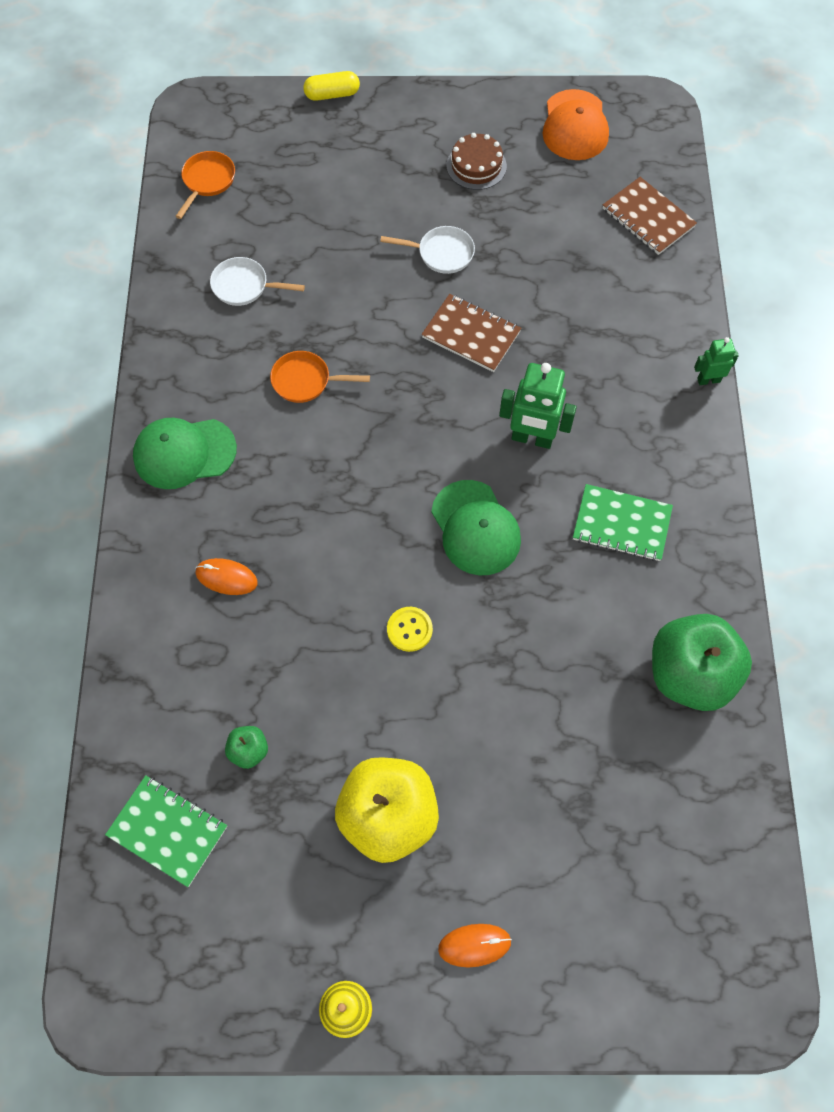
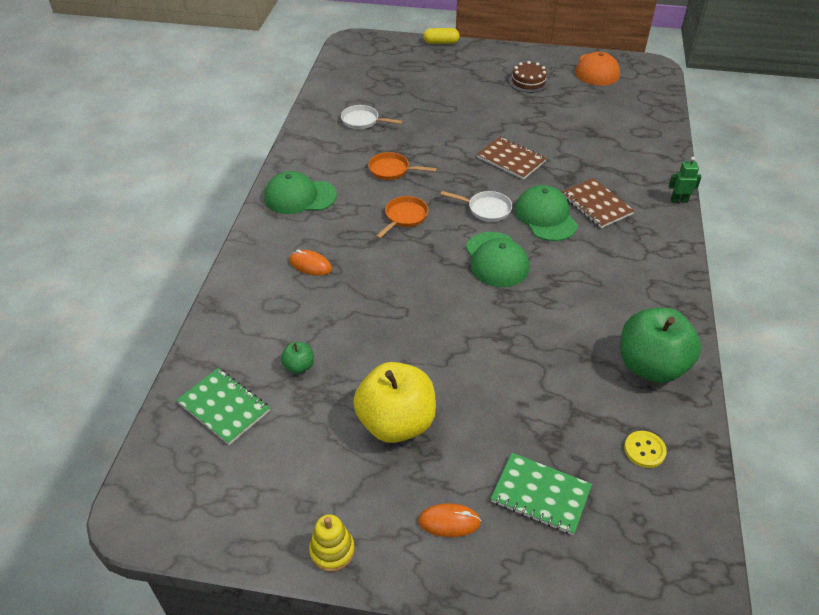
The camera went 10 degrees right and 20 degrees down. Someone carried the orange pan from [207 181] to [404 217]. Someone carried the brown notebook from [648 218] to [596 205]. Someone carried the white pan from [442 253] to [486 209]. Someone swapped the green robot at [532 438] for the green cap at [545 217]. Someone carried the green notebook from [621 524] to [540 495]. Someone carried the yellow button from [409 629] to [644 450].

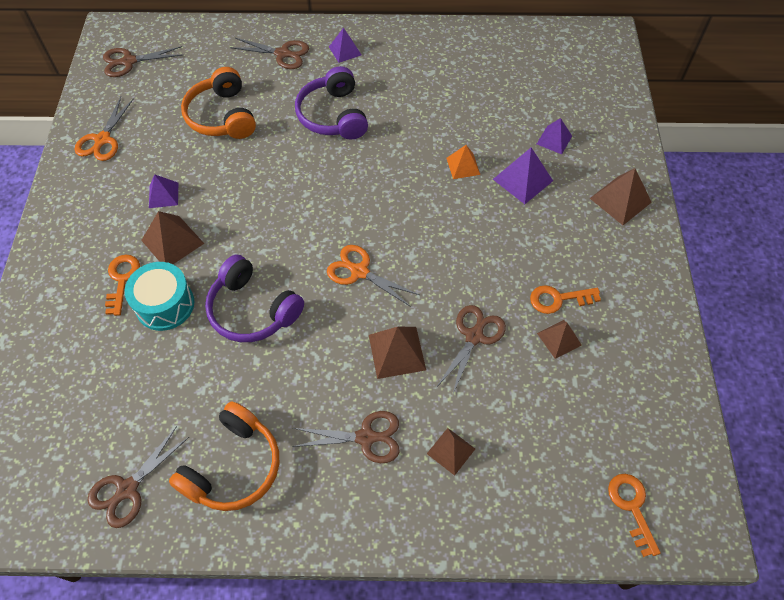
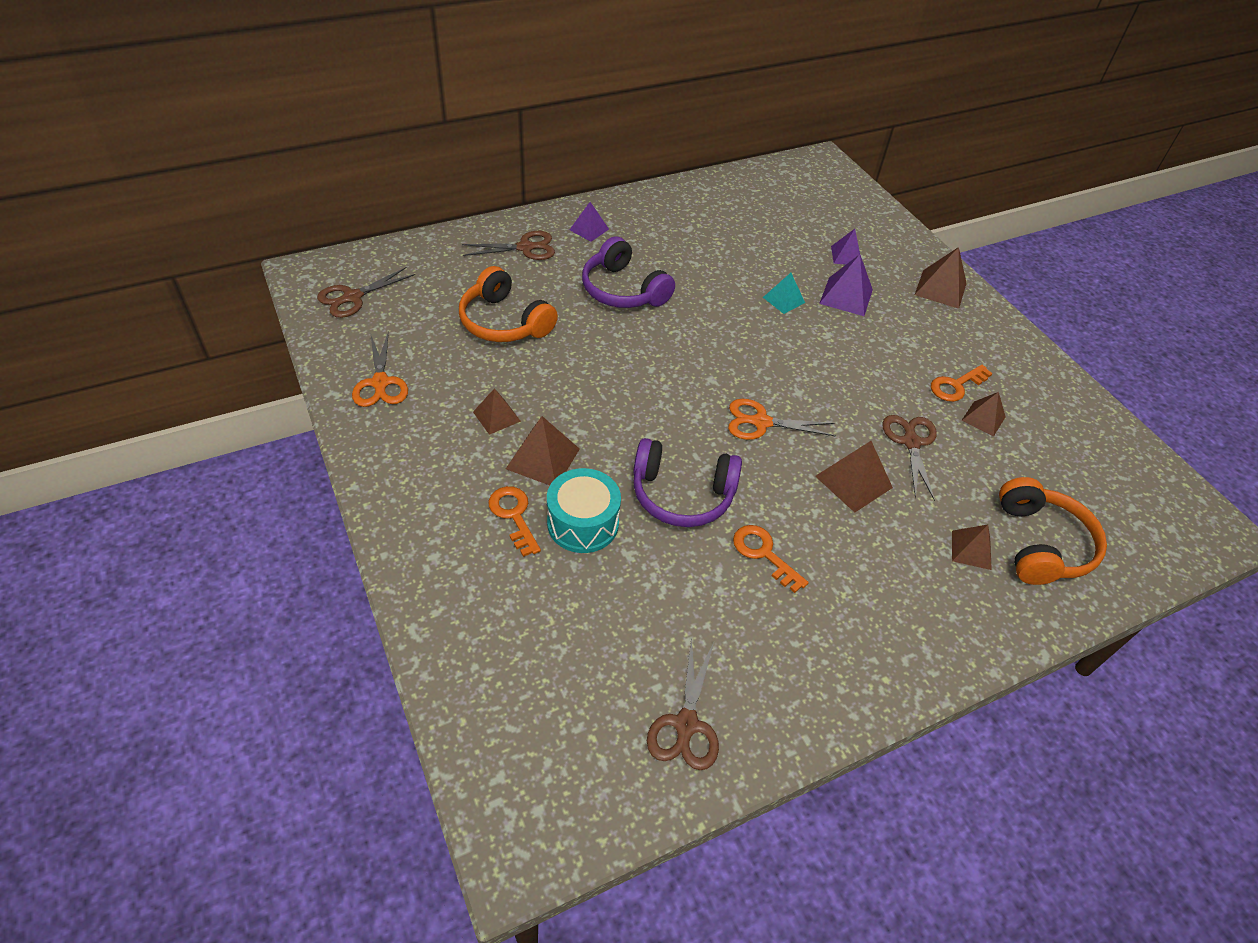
The camera went 30 degrees left and 10 degrees down. Someone repainted the orange pyramid at [463 166], which became the turquoise pyramid at [784 300]. Someone repainted the purple pyramid at [163 195], which became the brown pyramid at [496 416]. Someone carried the orange headphones from [233 466] to [1040 544]. Someone took away the brown scissors at [366 437]. Someone carried the orange key from [632 507] to [764 554].

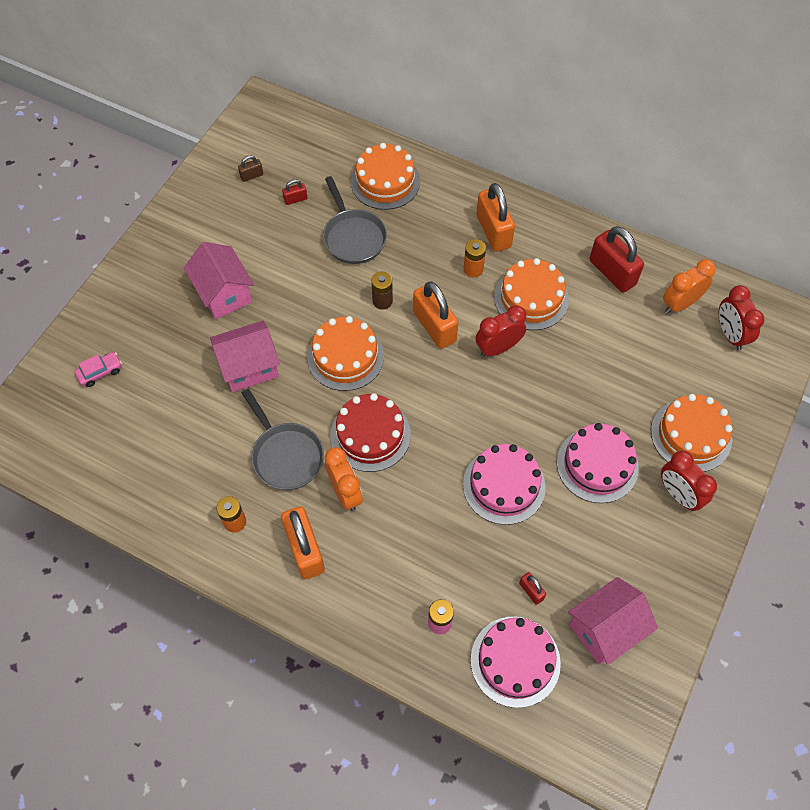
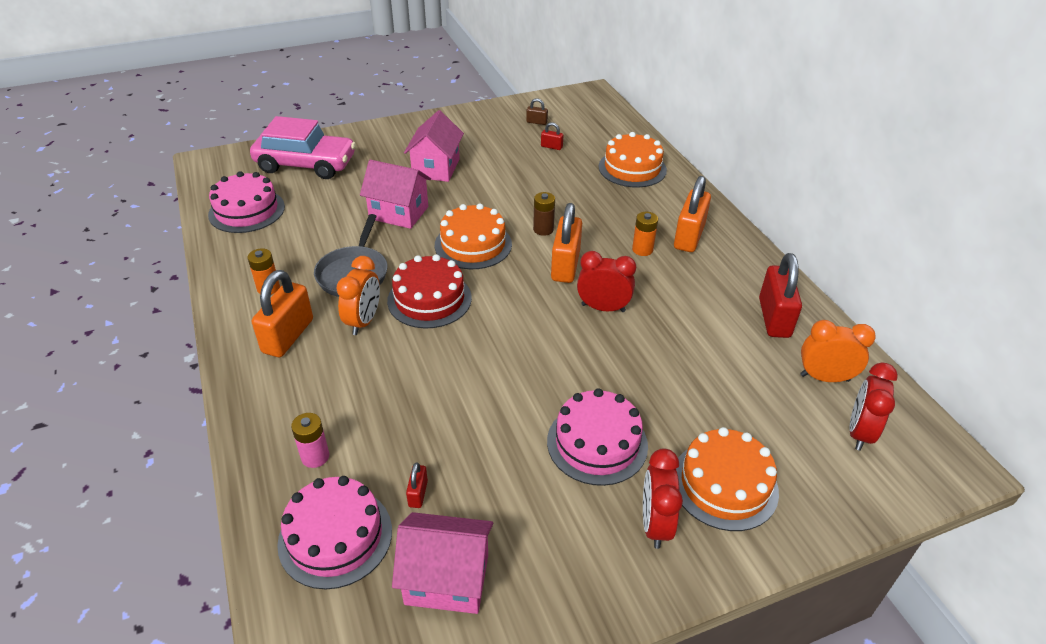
The camera went 40 degrees right and 20 degrees down. Someone took away the grey pan at [353 237]. Someone took away the orange cake at [531 298]. Someone scaled the pink car at [100 372] by 2.49. Someone carried the pink cake from [504 485] to [247 210].

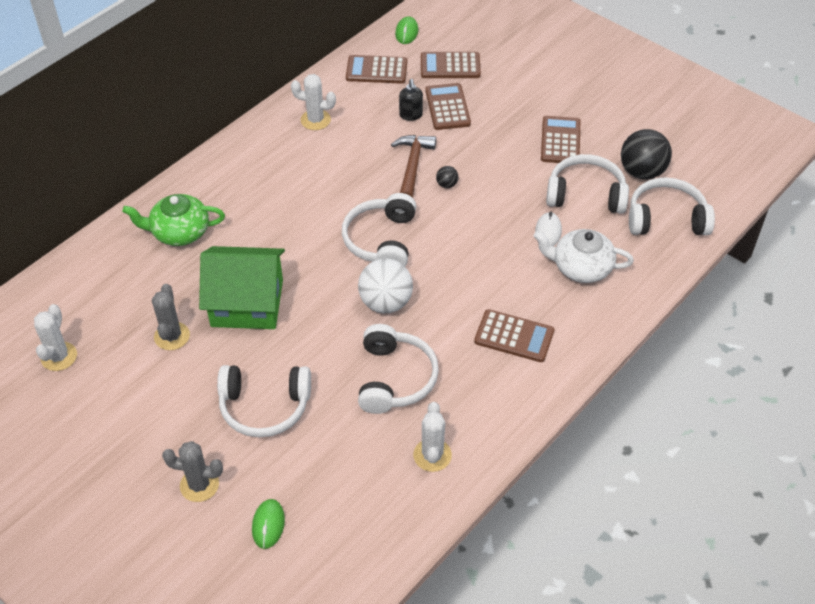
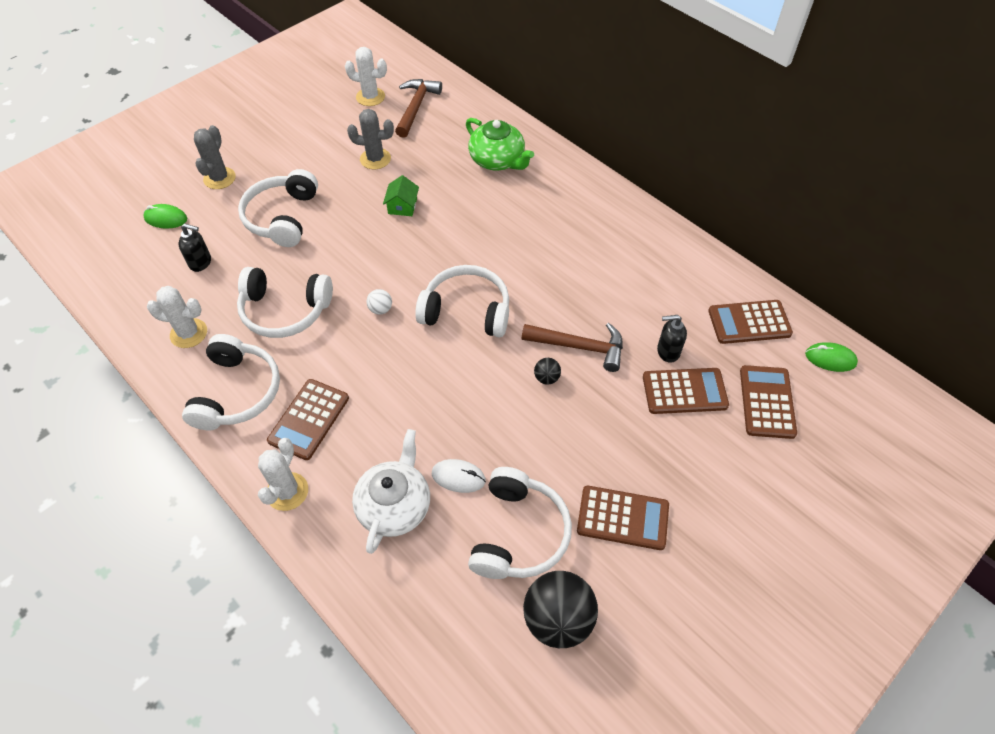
The camera went 95 degrees right and 5 degrees up. Someone rotated the brown calculator at [376 70] by 105 degrees counterclockwise. Someone carried the white cactus from [315 120] to [287 491]. Someone carried the white headphones from [666 218] to [237 392]. Someone rotated the green teapot at [179 232] by 135 degrees clockwise. Someone scaled the green house at [247 303] by 0.41. Someone scaled the white ball at [385 302] by 0.45. Someone put down the brown hammer at [416 107]. Someone put down the black soap dispenser at [201 262].

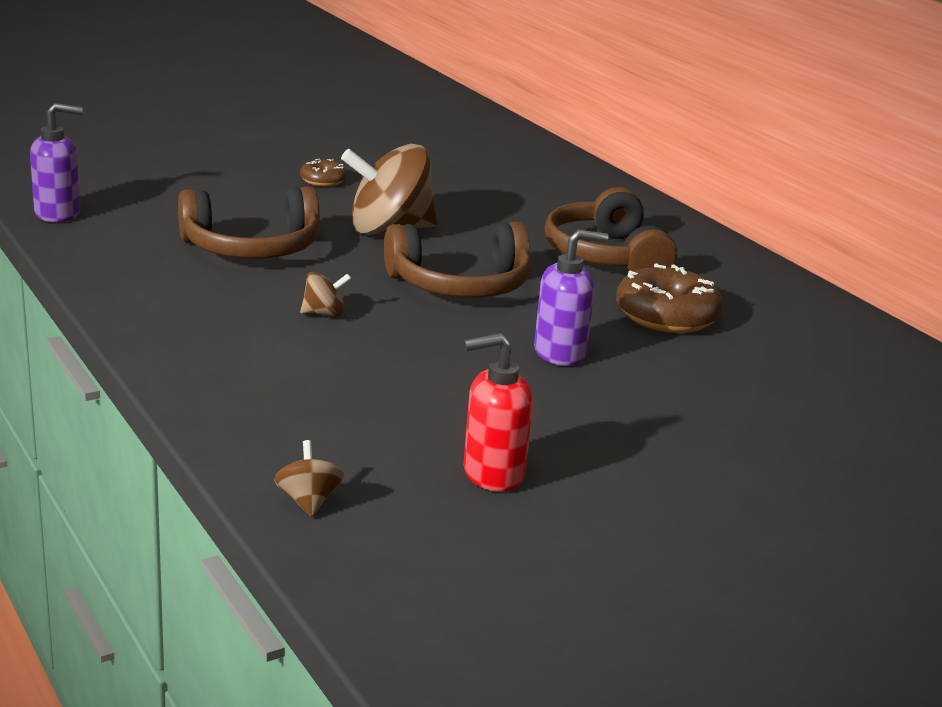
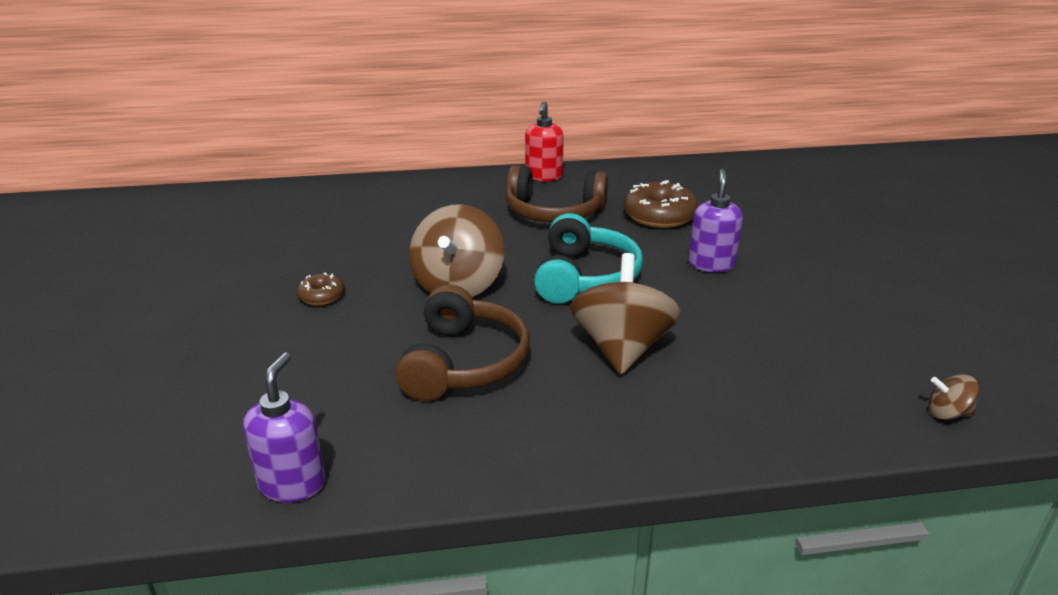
The camera went 65 degrees left and 5 degrees up. Someone repainted the brown headphones at [460 285], which became the turquoise headphones at [584 277]. Someone scaled the brown spinning top at [324 314] by 2.27. Someone carried the red soap dispenser from [492 474] to [543 176].

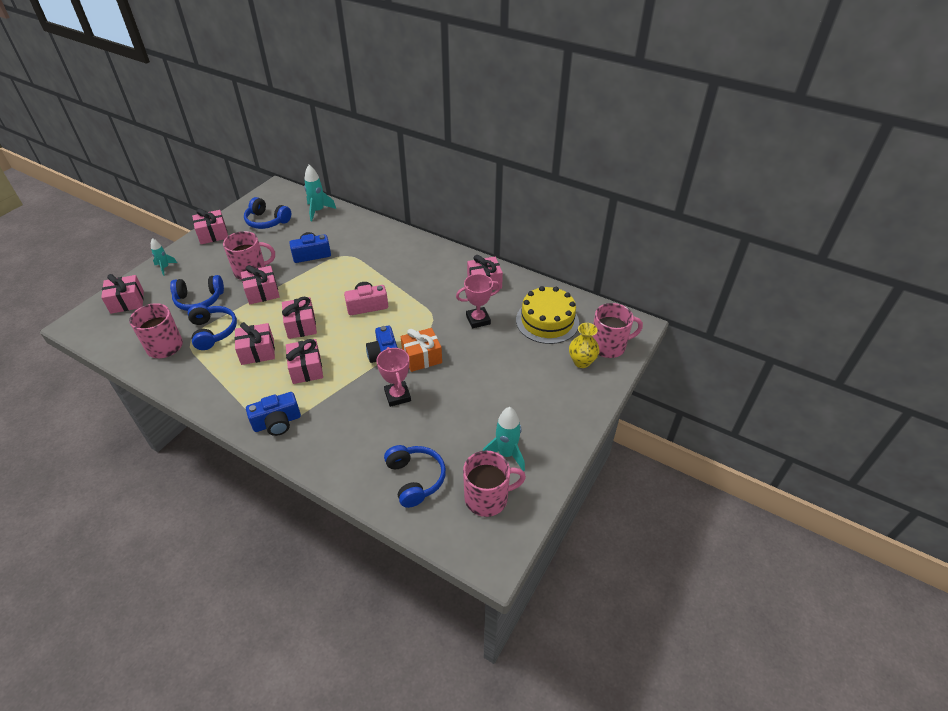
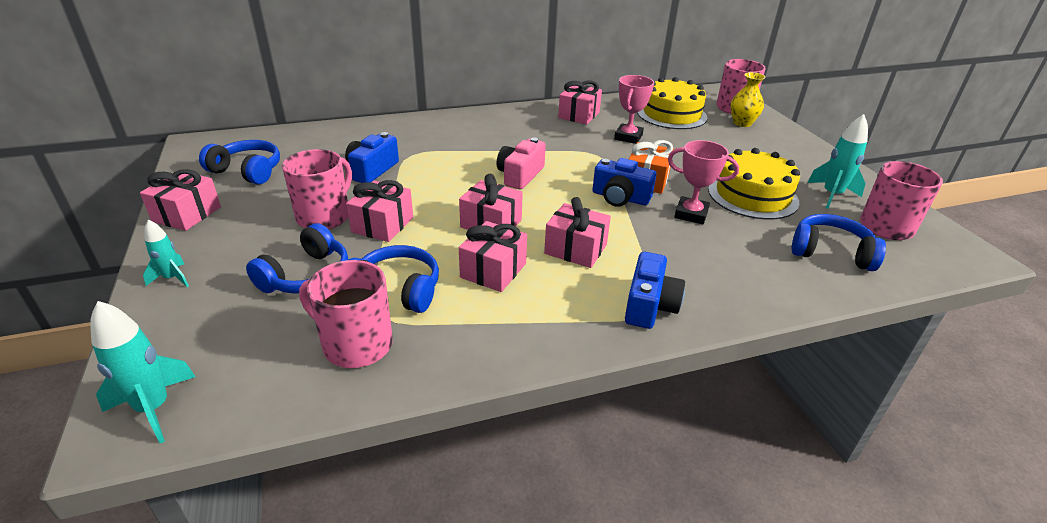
The camera went 50 degrees left and 10 degrees down. Someone carried the turquoise rocket from [318 211] to [154 408]. Someone rotated the blue headphones at [267 221] by 135 degrees counterclockwise. Someone took away the pink gift at [127 302]. Someone put down the yellow cake at [752 195].

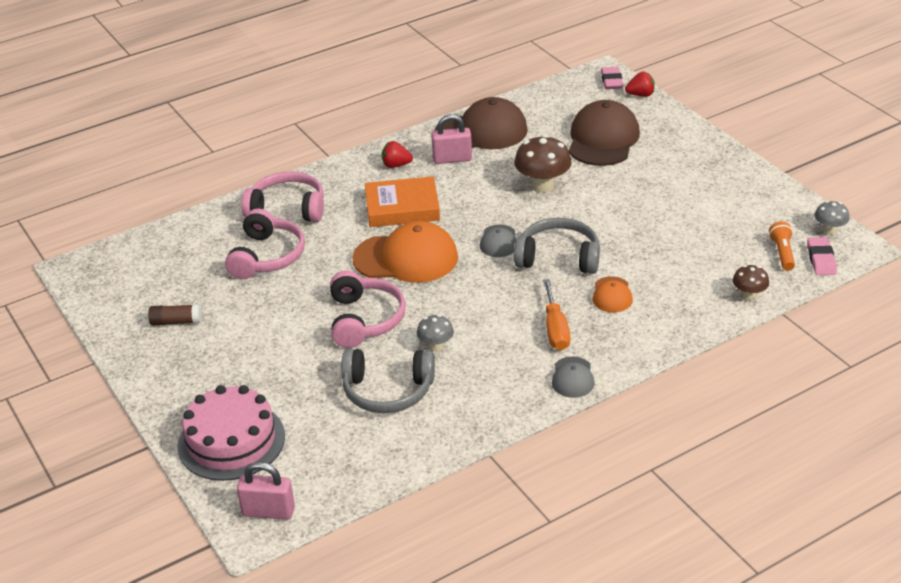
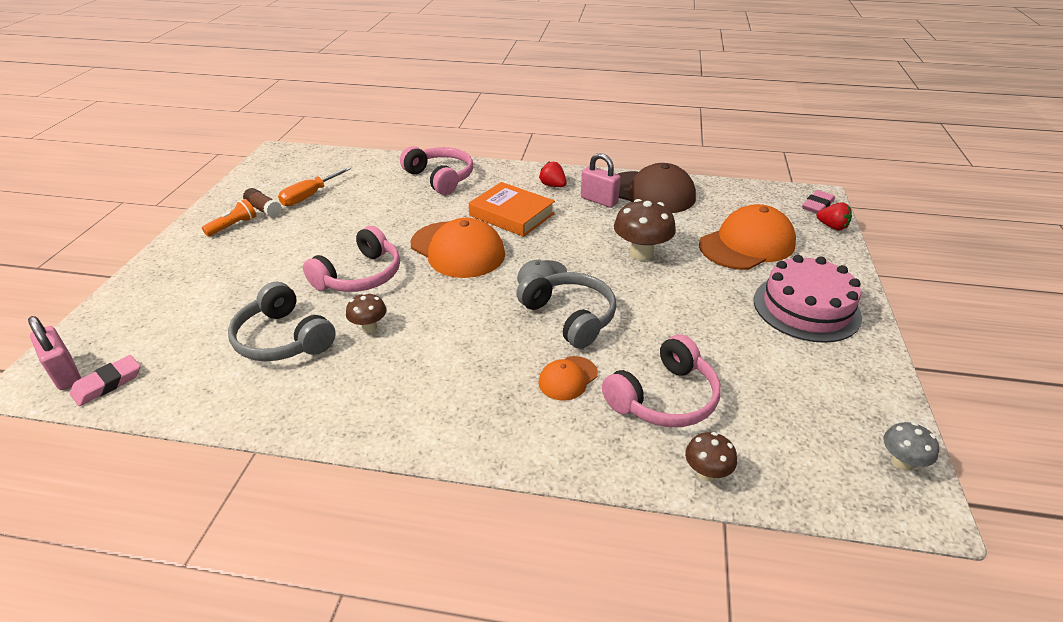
The camera went 40 degrees right and 0 degrees up. Someone repainted the brown cap at [603 139], which became the orange cap at [747 244]. Someone carried the pink headphones from [267 256] to [664 398]. Someone carried the orange flashlight from [782 253] to [233 226]. Someone carried the pink eraser from [821 259] to [107 383]. Someone carried the orange screwdriver from [555 329] to [309 196]. Someone repainted the grey mushroom at [436 346], which became the brown mushroom at [369 327]. Someone took away the grey cap at [572 377]. Someone carried the pink cake from [231 441] to [806 308].

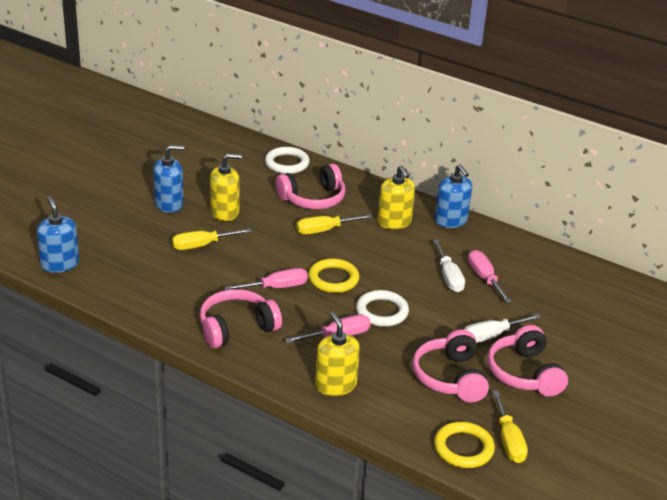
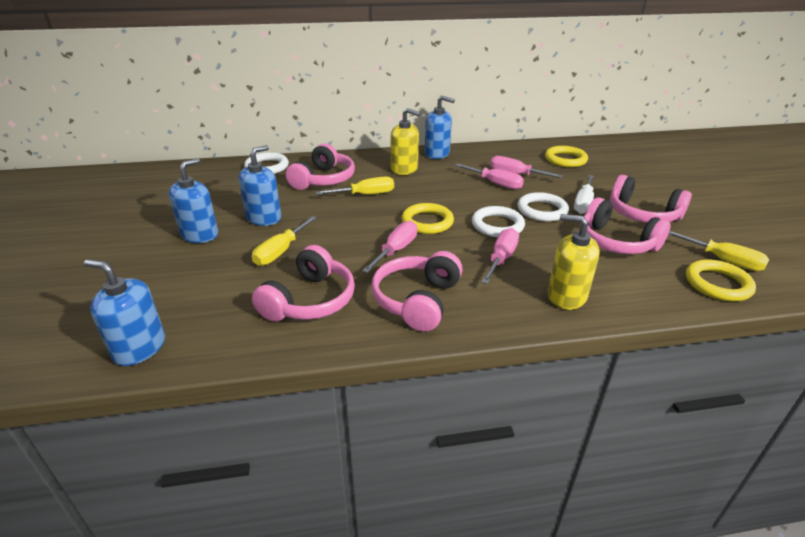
The camera went 40 degrees left and 0 degrees up. Someone repainted the yellow soap dispenser at [225 212], which became the blue soap dispenser at [264 218]. Someone rotated the yellow screwdriver at [324 230] by 135 degrees counterclockwise. Someone repainted the white screwdriver at [449 277], which became the pink screwdriver at [495 183]. Someone put down the yellow ring at [565 159]. Someone put down the white ring at [542 210]. Someone put down the pink headphones at [310 300].

